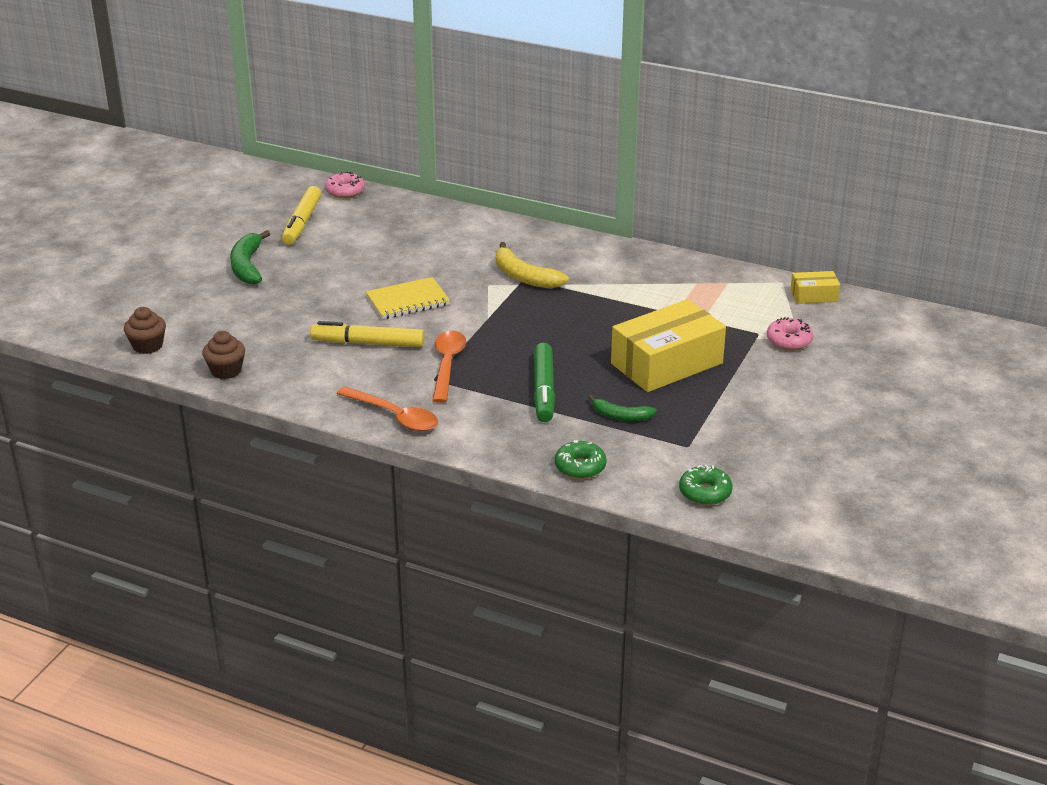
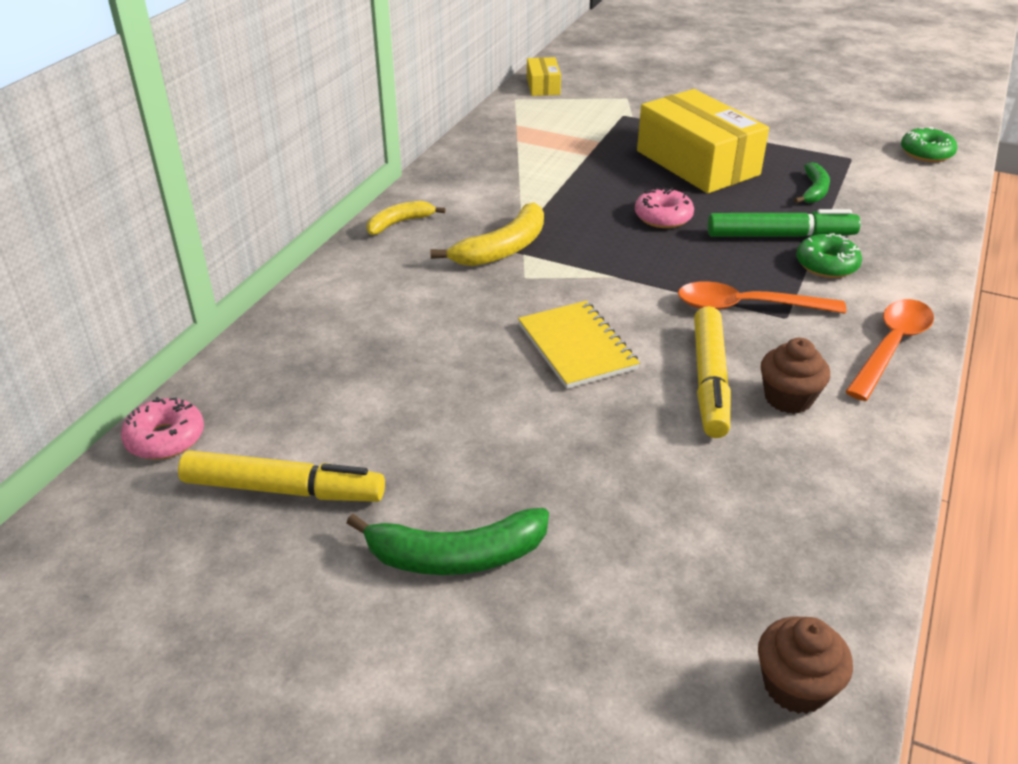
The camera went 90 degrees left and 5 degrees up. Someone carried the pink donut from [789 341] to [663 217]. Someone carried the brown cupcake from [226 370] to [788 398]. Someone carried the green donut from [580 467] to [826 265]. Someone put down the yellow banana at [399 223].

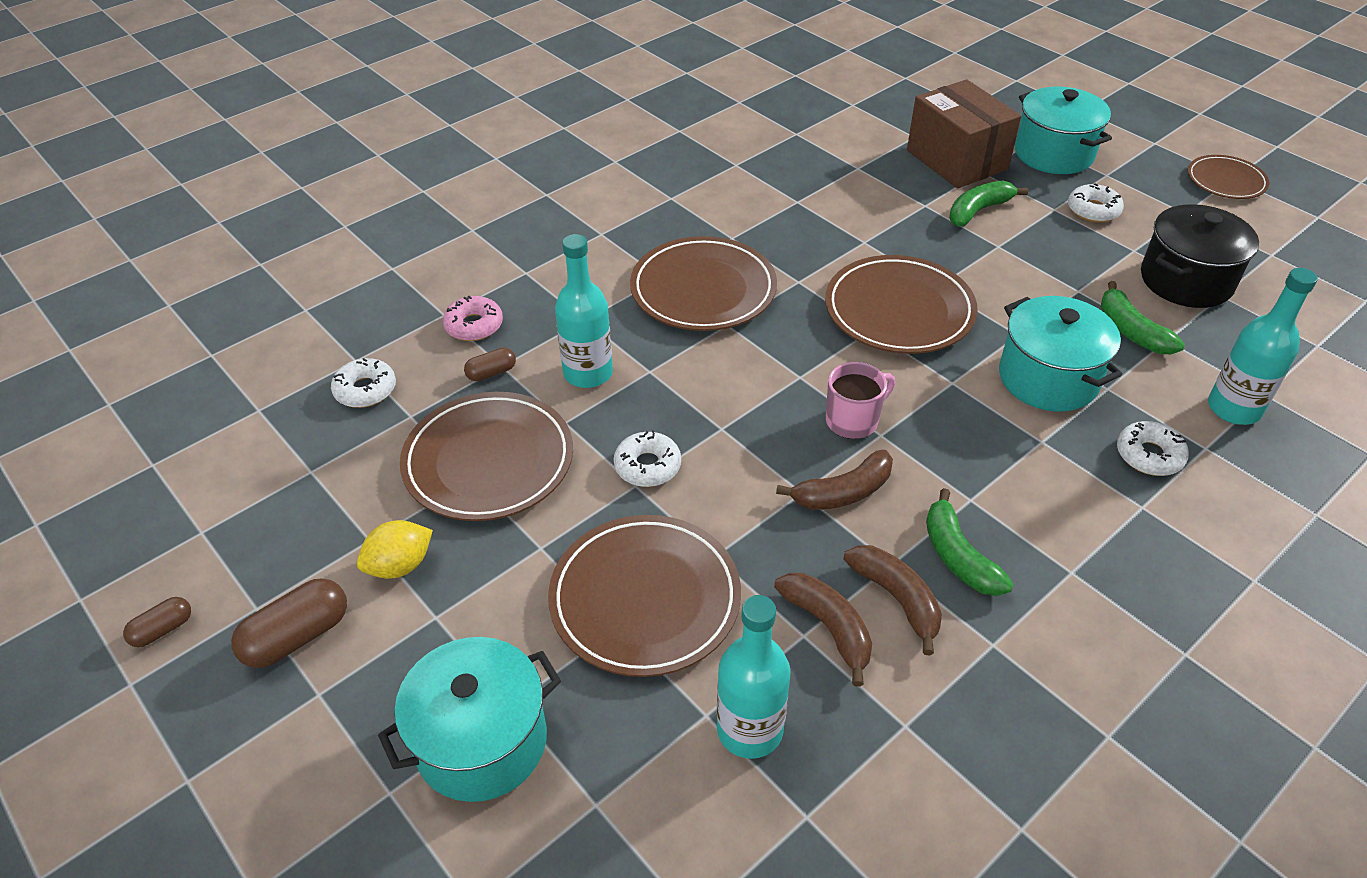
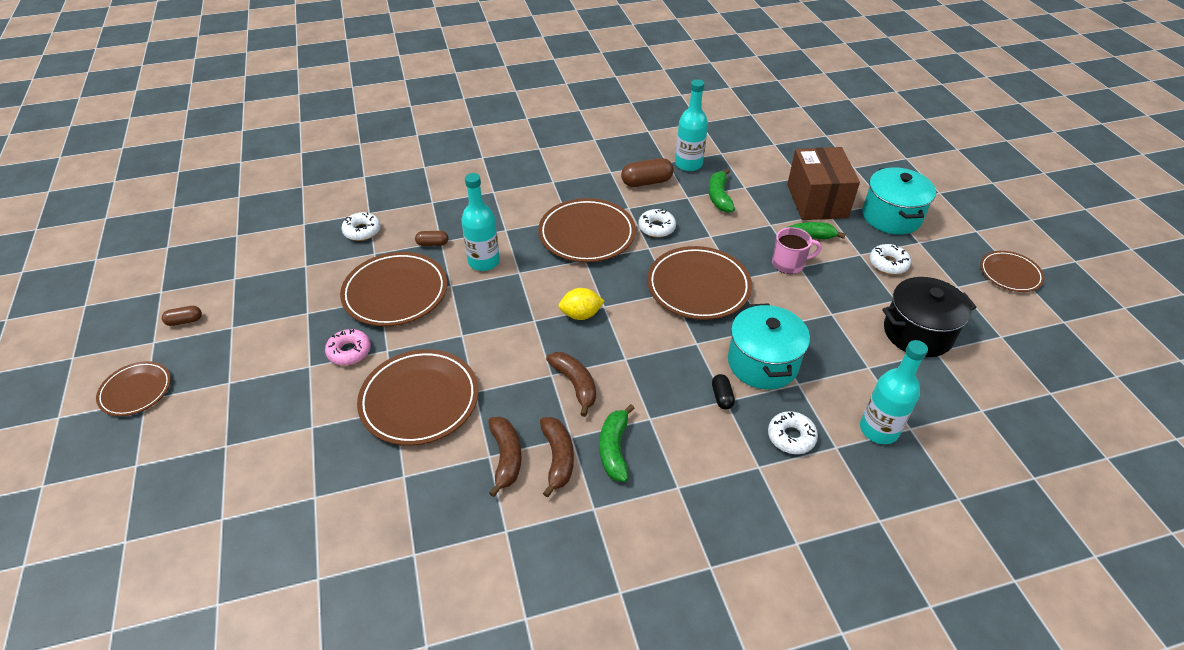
The camera went 25 degrees right and 0 degrees up. Someone carried the green banana from [1131 331] to [719 197]. Someone carried the pink donut from [474 325] to [349 351]. Someone carried the pink mug from [853 420] to [789 264]. Someone carried the white donut from [647 466] to [656 228]. Someone rotated the brown banana at [843 492] by 120 degrees counterclockwise. Someone carried the yellow lemon from [400 565] to [581 315]. Someone carried the brown capsule from [297 636] to [646 182]. Someone carried the turquoise bottle from [749 730] to [688 164]. Someone took away the turquoise pot at [481 741]. Someone put down the brown plate at [136 391]. Someone put down the black capsule at [722 397].

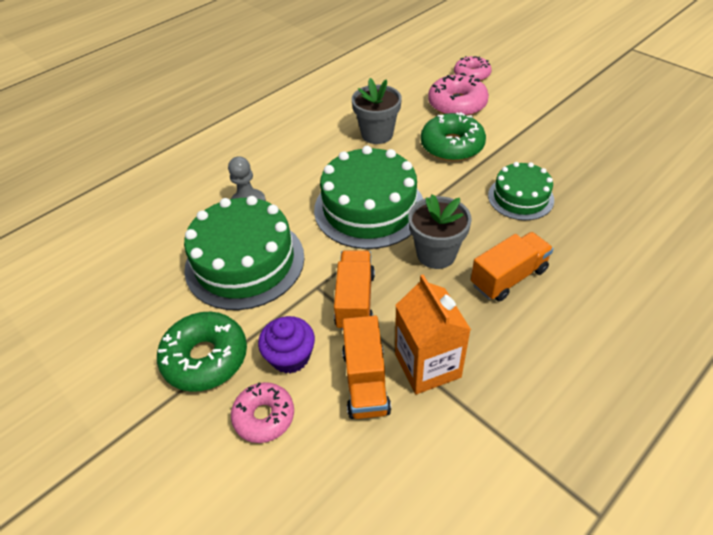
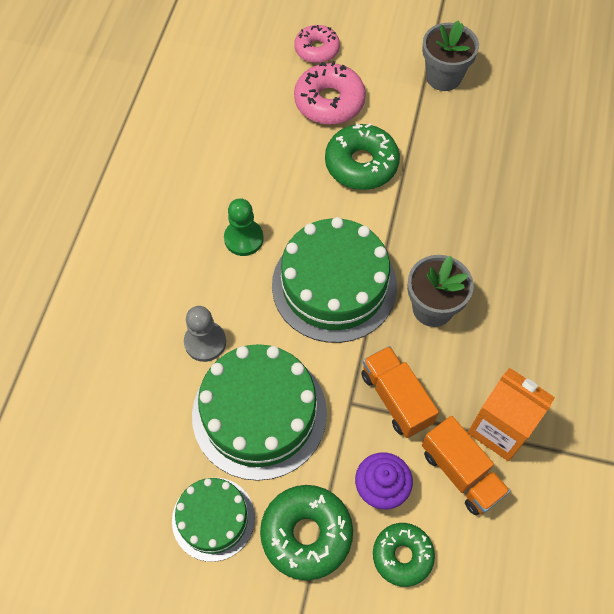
The camera went 35 degrees left and 15 degrees up. Someone carried the grey flower pot from [377 134] to [443 77]. Someone carried the green cake from [520 197] to [213 519]. Someone took away the orange truck at [508 277]. Someone repainted the pink donut at [264 416], which became the green donut at [402 556]. Someone put down the green pawn at [243 239].

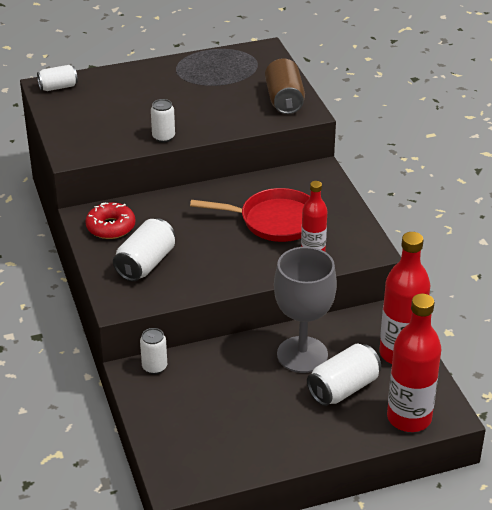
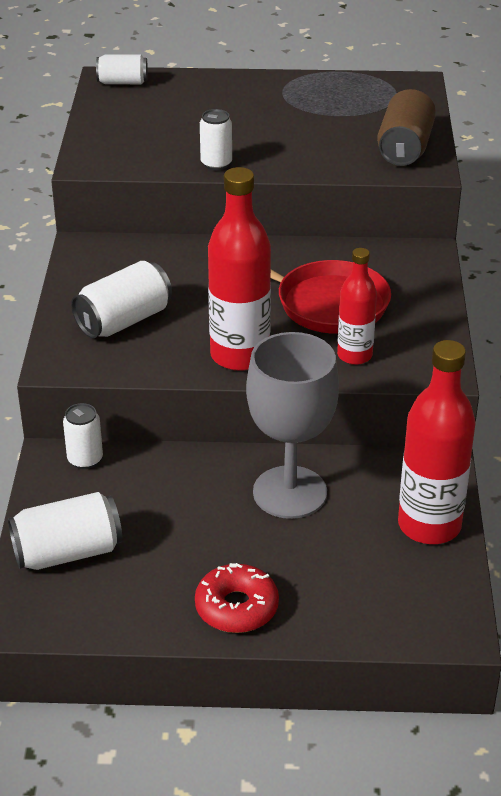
The camera went 20 degrees right and 0 degrees up. Someone carried the red donut from [111 227] to [236 607]. Someone carried the red bottle from [409 418] to [240 355]. Someone carried the white can from [343 388] to [68 552].

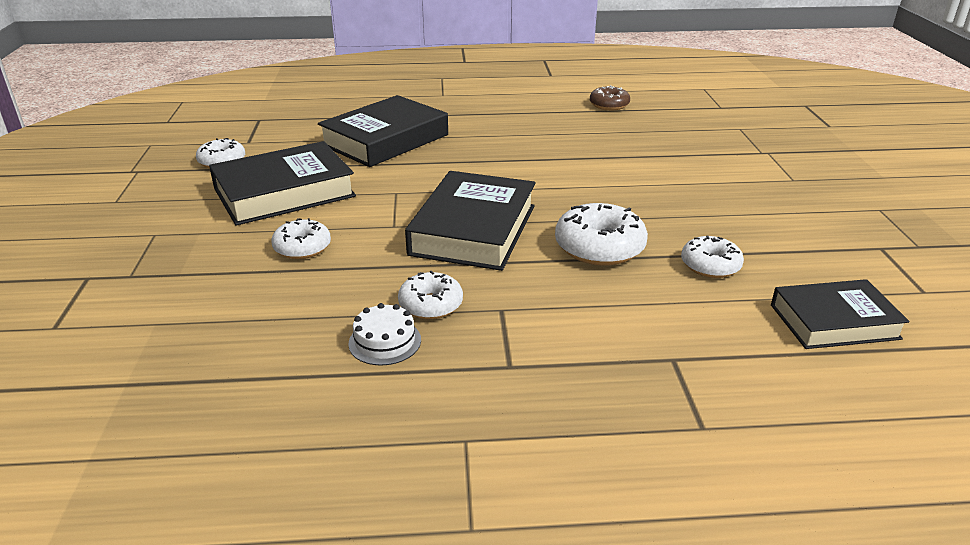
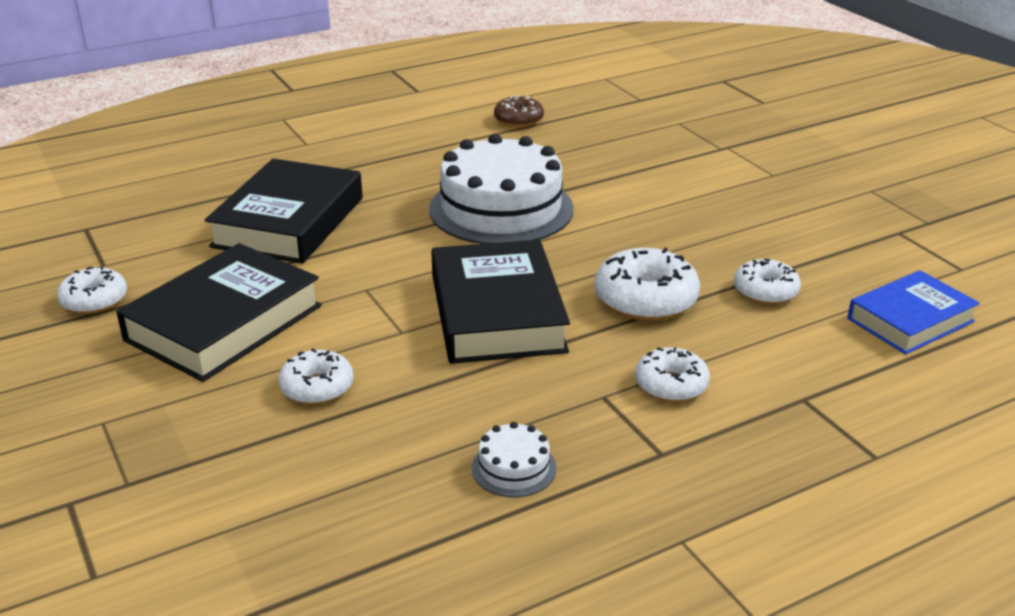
The camera went 25 degrees left and 0 degrees up. Someone carried the white donut from [431 305] to [671 385]. Someone repainted the black book at [834 321], which became the blue book at [910 320]. Someone put down the white cake at [501 209].

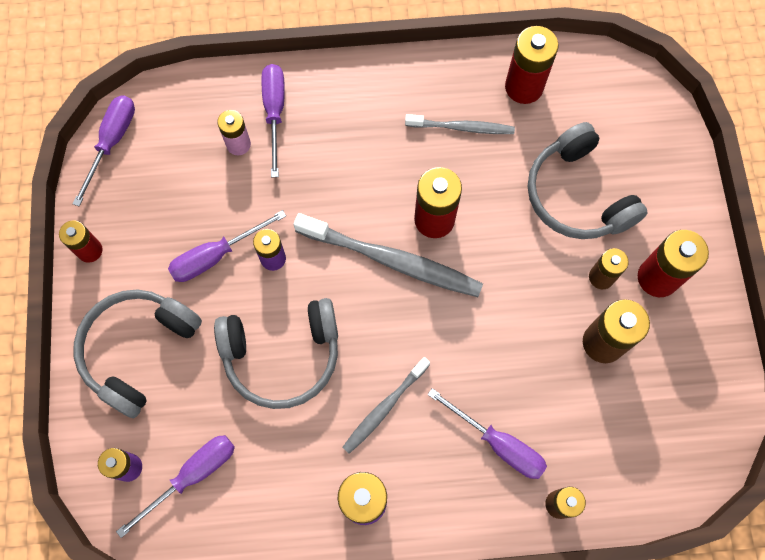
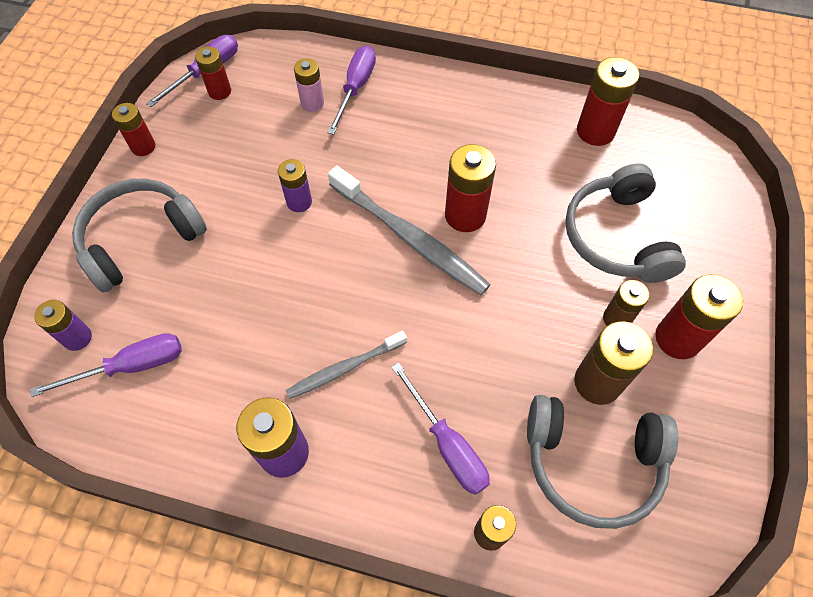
The camera went 20 degrees right and 10 degrees down. Someone took away the grey toothbrush at [462 128]. Someone took away the purple screwdriver at [216 256]. Someone carried the grey headphones from [282 356] to [592 463]. Someone put down the red battery at [219 91].

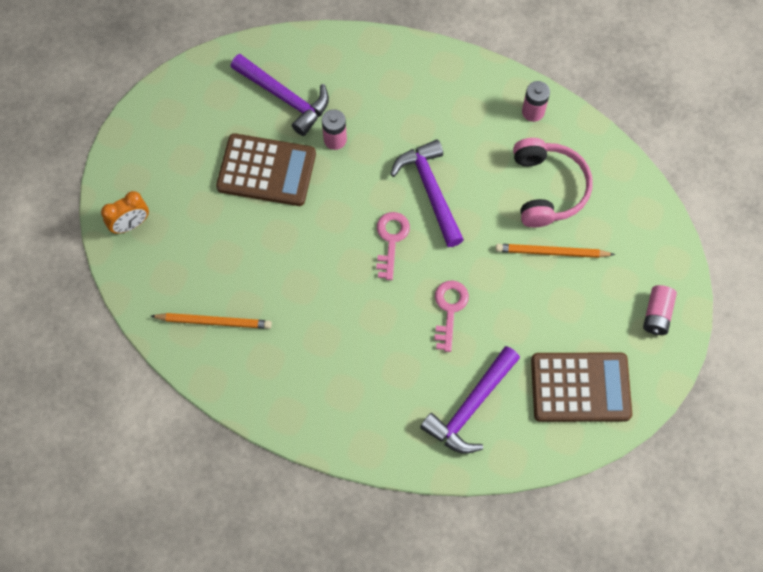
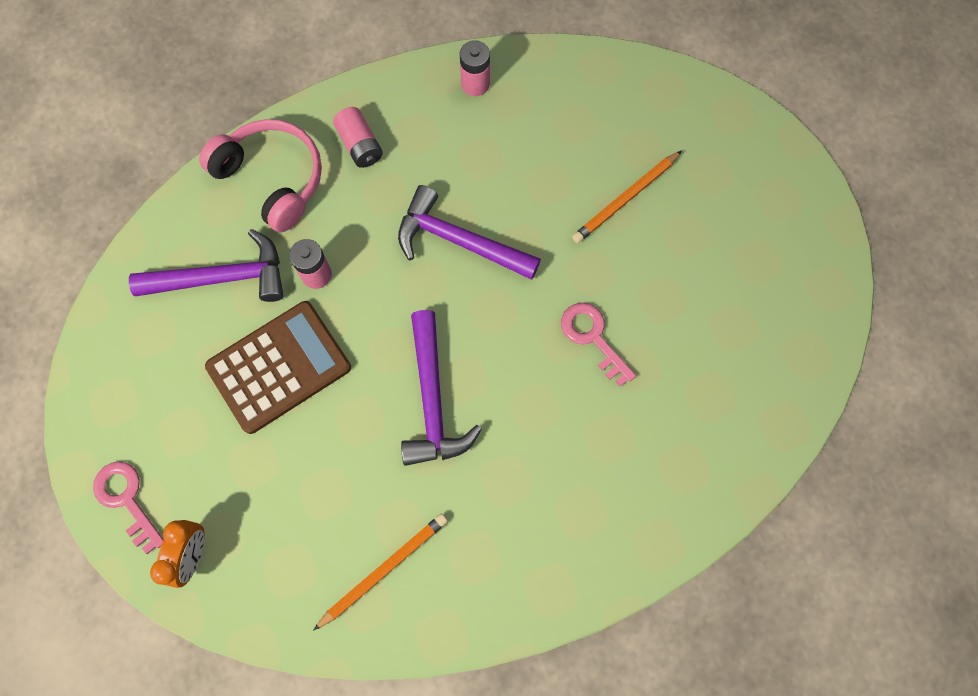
The camera went 45 degrees left and 5 degrees up. Someone carried the pink headphones from [547 188] to [272 179]. Someone carried the pink key from [391 240] to [127 500]. Someone carried the pink battery from [657 314] to [360 145]. Someone carried the purple hammer from [470 407] to [433 400]. Someone took away the brown calculator at [580 387].

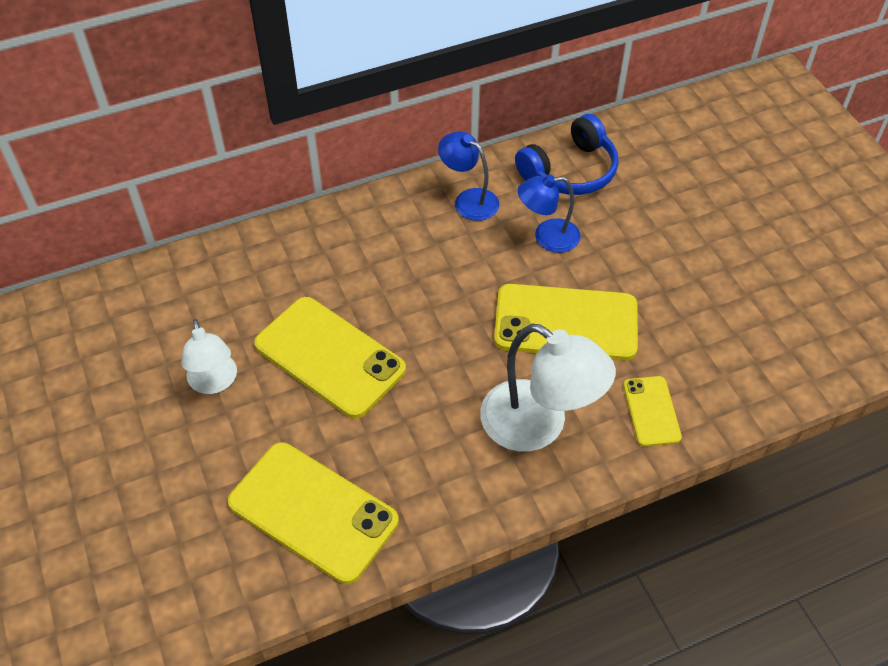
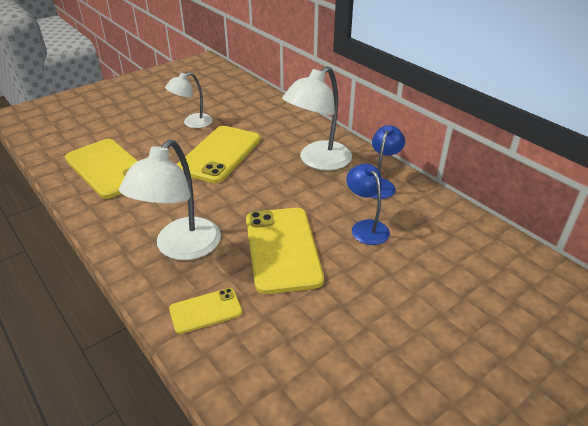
The camera went 75 degrees right and 15 degrees down. Someone took away the blue headphones at [570 171]. Someone rotated the yellow phone at [313 512] by 60 degrees counterclockwise. Someone put down the white lamp at [318 161].

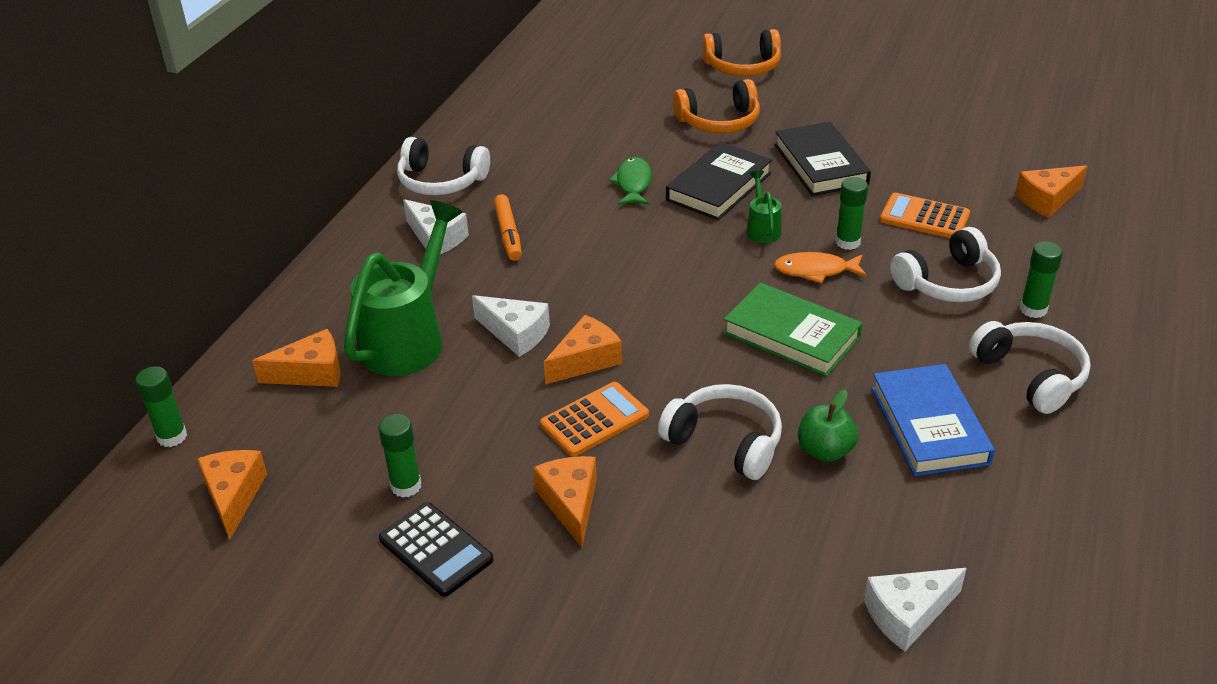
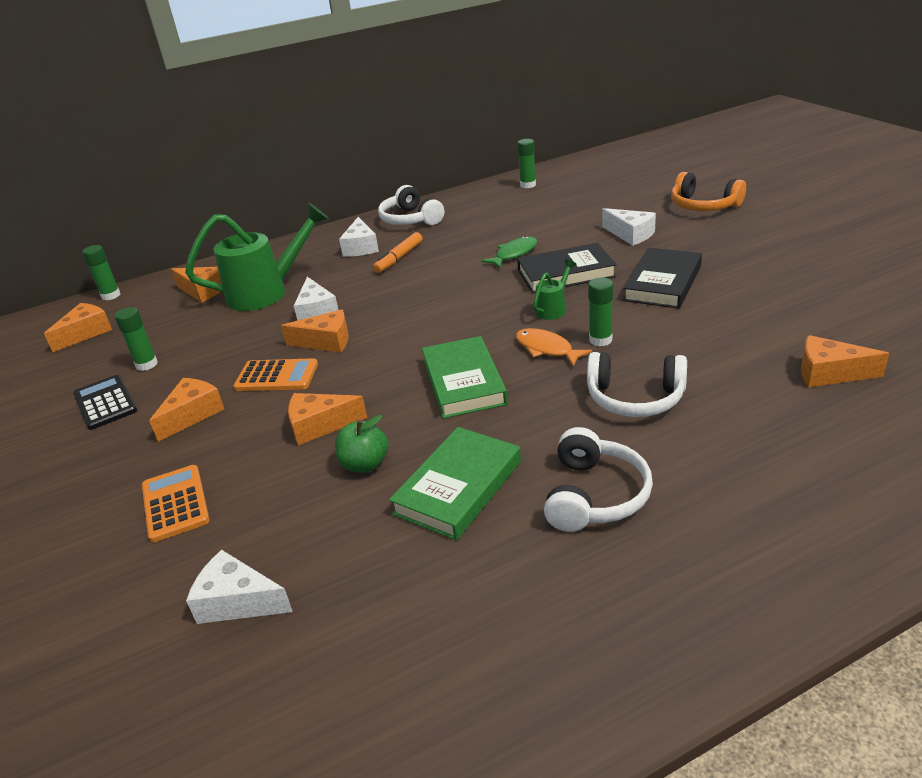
The camera went 45 degrees right and 5 degrees down. Someone swapped the orange headphones at [719 121] for the white cheese at [630 235]. Someone carried the orange calculator from [924 217] to [175 503]. Someone carried the green glue stick from [1033 309] to [528 185]. Someone repainted the blue book at [929 425], which became the green book at [458 487]. Someone swapped the white headphones at [725 442] for the orange cheese at [319 425]. Someone rotated the black calculator at [435 550] by 150 degrees clockwise.

